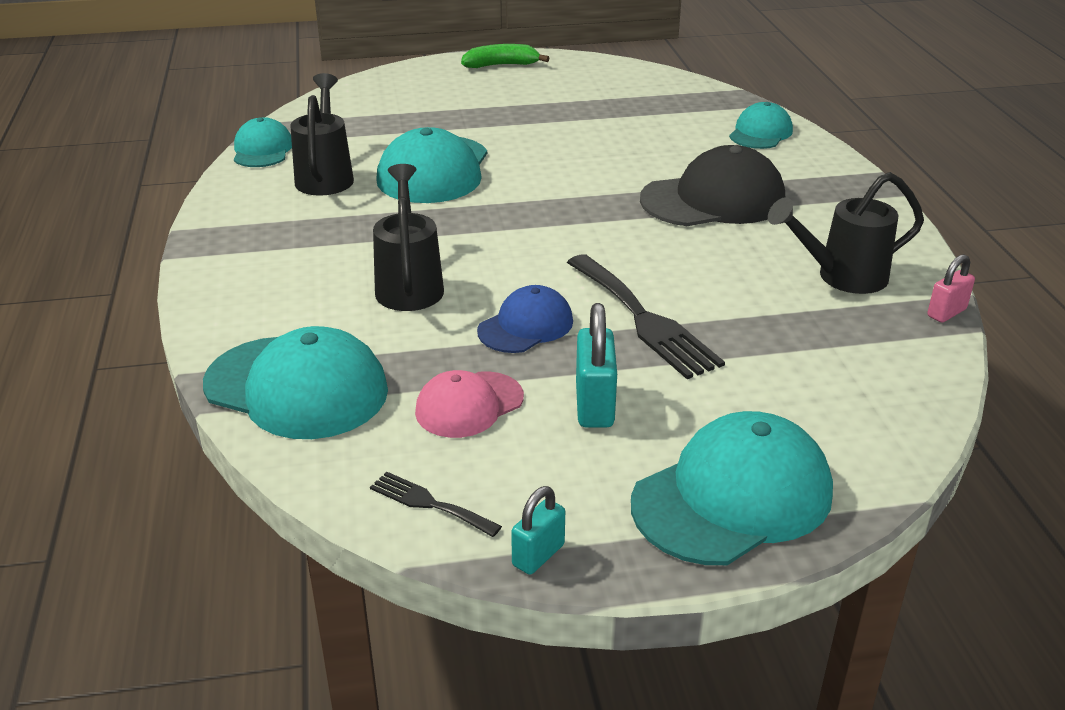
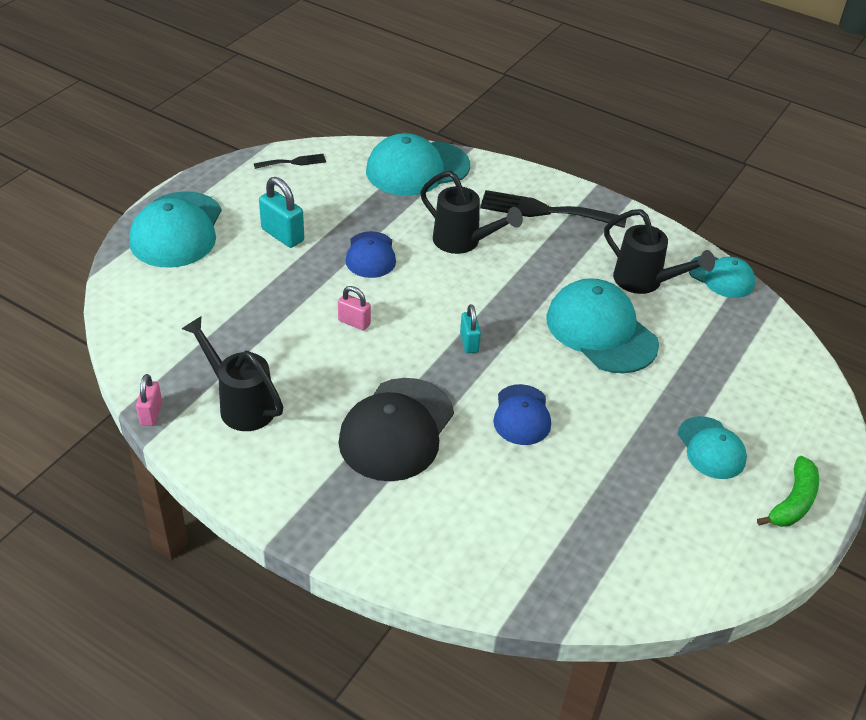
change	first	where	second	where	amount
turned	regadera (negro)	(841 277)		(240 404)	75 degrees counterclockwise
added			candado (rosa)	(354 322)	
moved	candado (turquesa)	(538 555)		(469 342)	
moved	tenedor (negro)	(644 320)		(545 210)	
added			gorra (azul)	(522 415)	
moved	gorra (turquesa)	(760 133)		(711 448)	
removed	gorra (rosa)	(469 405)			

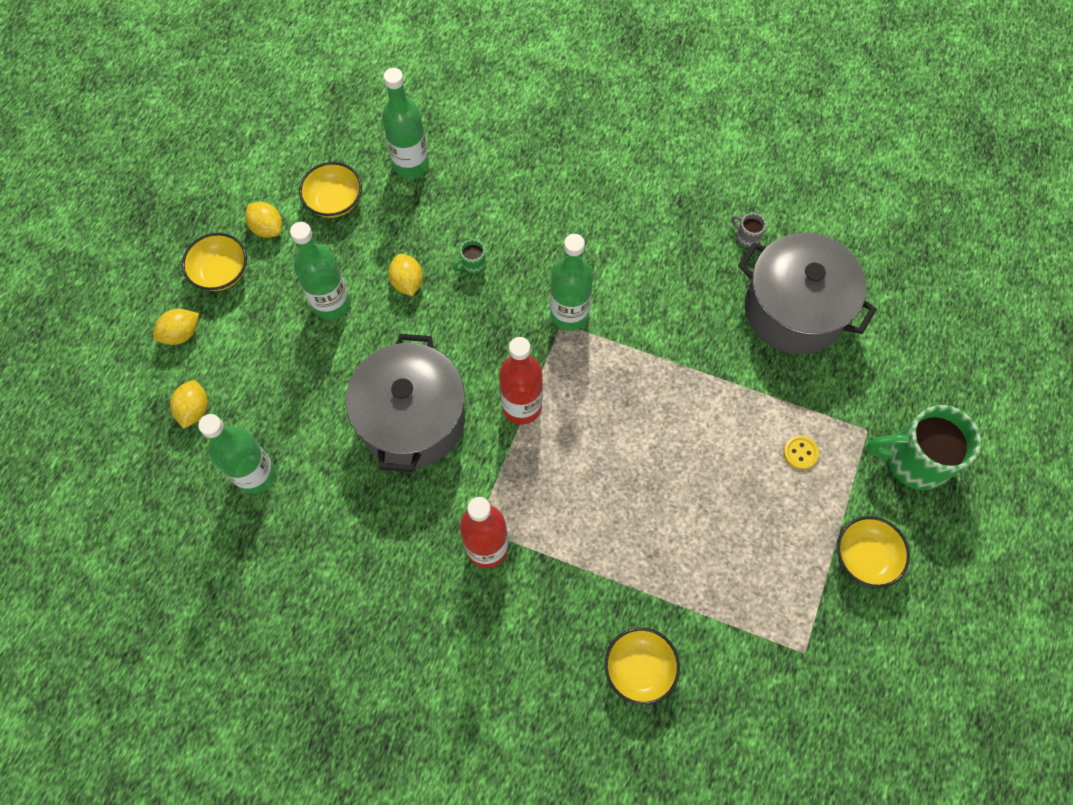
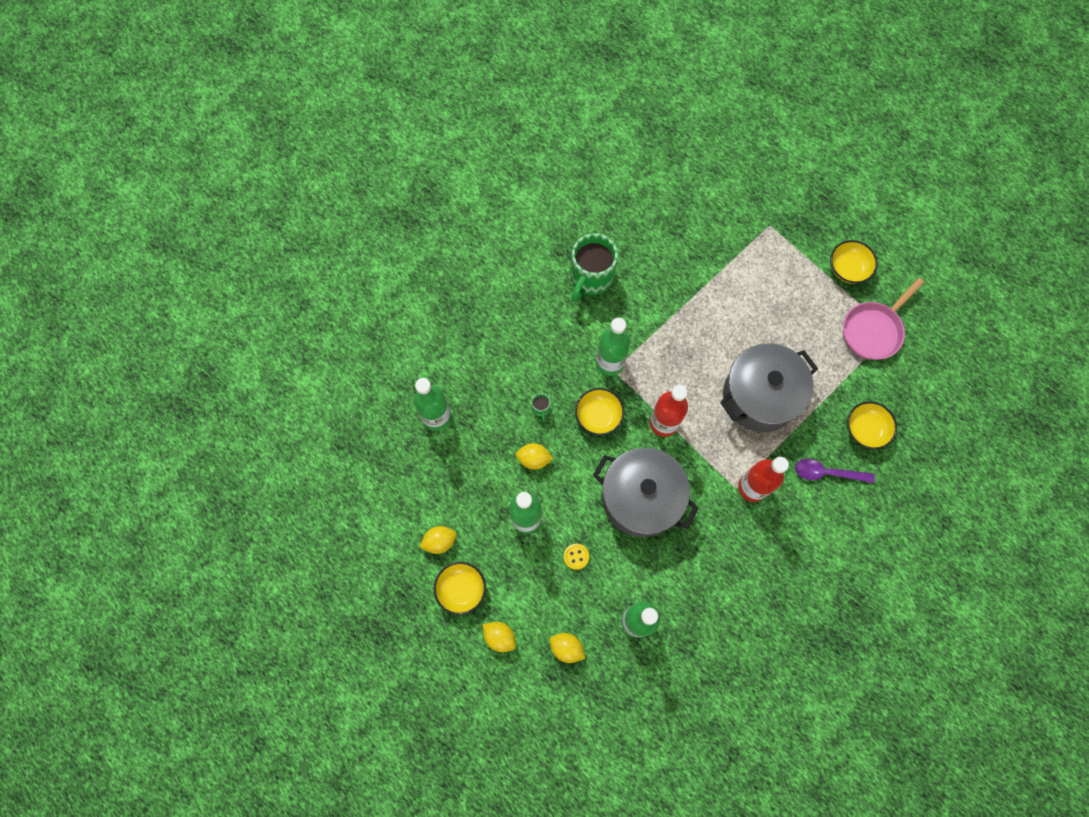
change	first	where	second	where	amount
turned	limón (amarillo)	(181 334)		(499 637)	45 degrees counterclockwise
moved	botón (amarillo)	(800 453)		(576 556)	
moved	taza (verde)	(913 460)		(590 278)	
moved	cuenco (amarillo)	(334 201)		(598 416)	
moved	olla (gris)	(794 310)		(760 396)	
added			cuchara (morado)	(827 473)	
added			sartén (rosa)	(873 330)	
removed	taza (gris)	(746 237)			

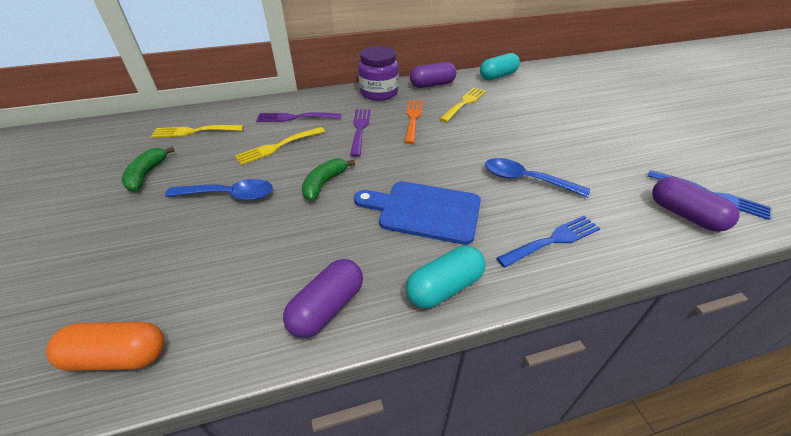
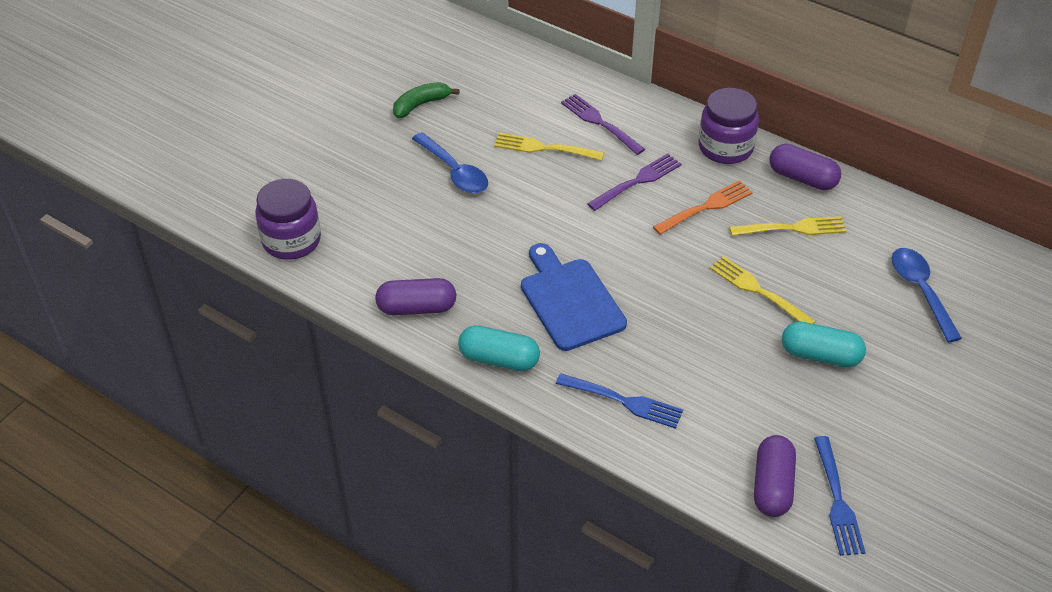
change	first	where	second	where	amount
replaced	cápsula (naranja)	(118 356)	tarro (morado)	(291 240)	
moved	tenedor (amarillo)	(195 131)		(759 291)	
moved	cápsula (turquesa)	(498 76)		(820 355)	
moved	cuchara (azul)	(526 180)		(920 291)	
removed	plátano (verde)	(324 184)			

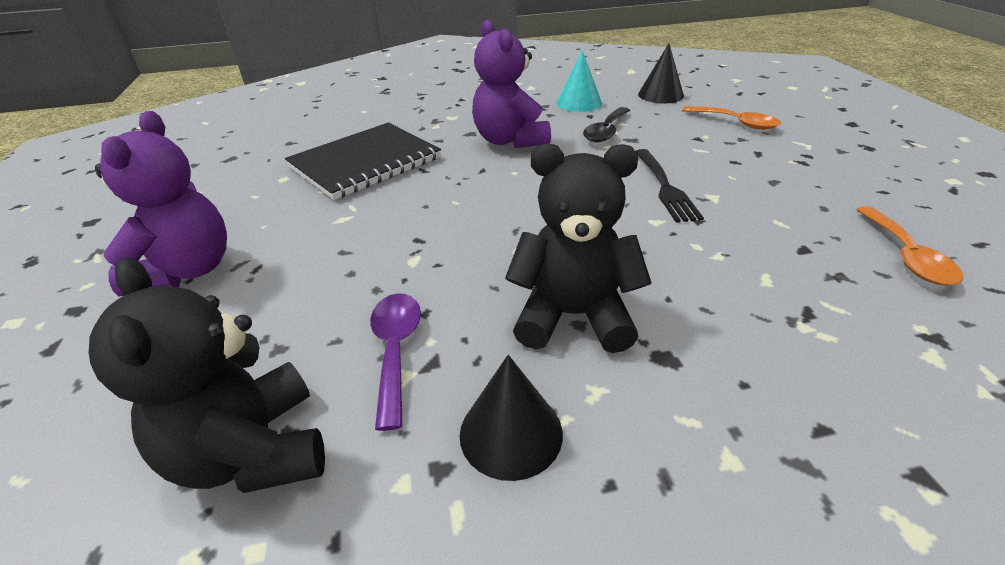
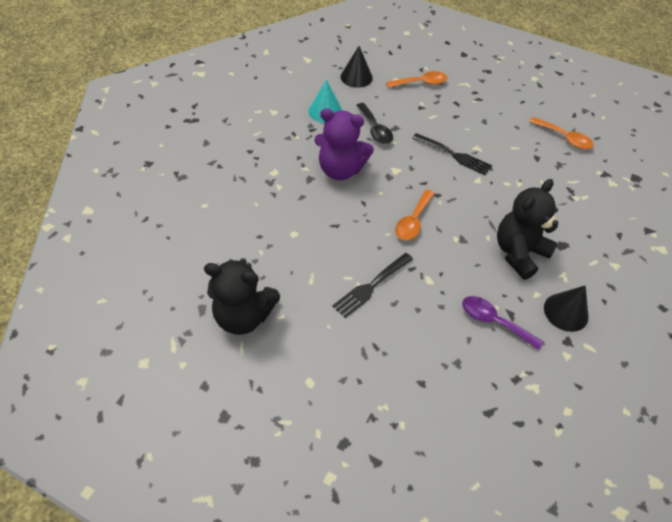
change	first	where	second	where	amount
moved	osito (negro)	(252 451)		(244 316)	
added			tenedor (negro)	(371 286)	
added			cuchara (naranja)	(413 221)	
removed	osito (morado)	(187 271)			
removed	cuaderno (negro)	(365 163)			

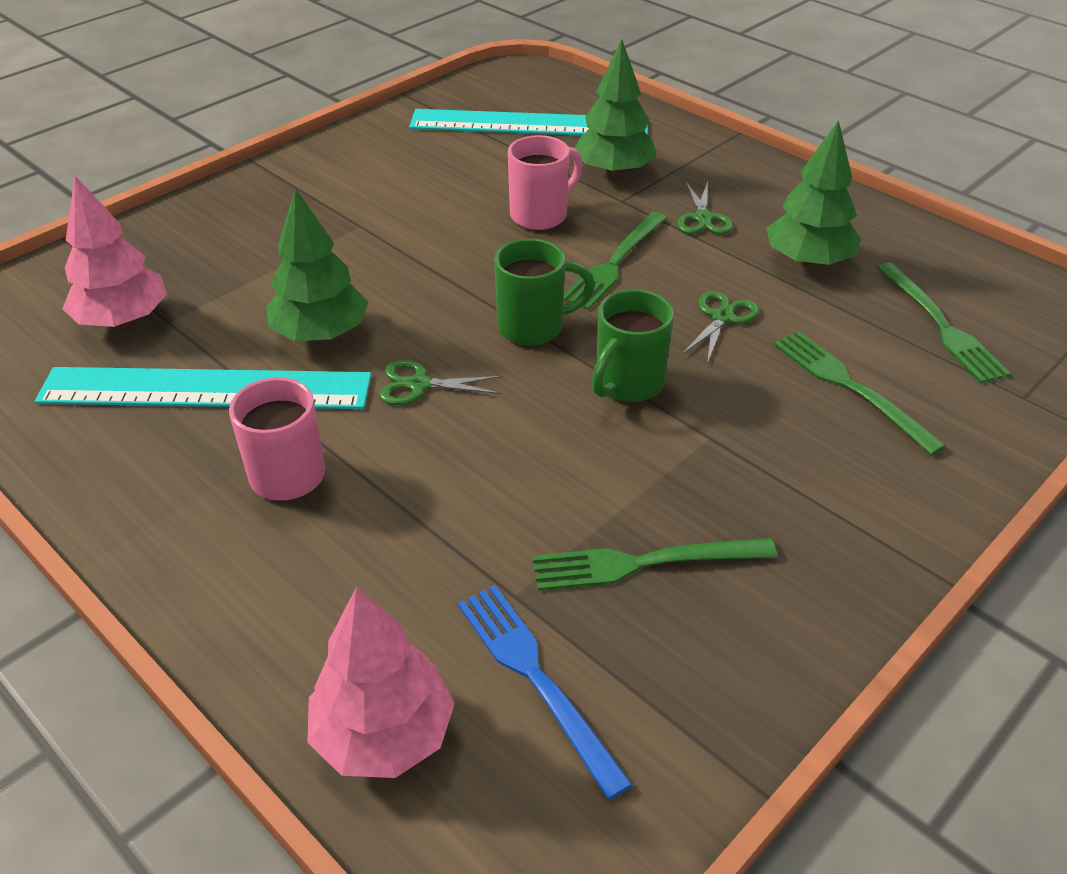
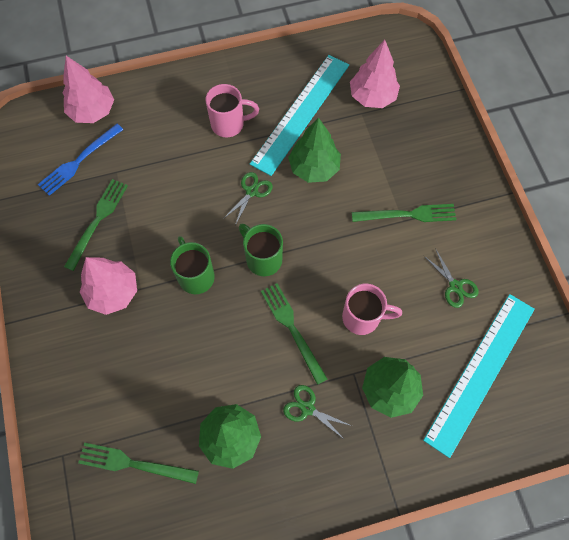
change	first	where	second	where	amount
turned	tenedor (azul)	(536 678)		(79 161)	135 degrees clockwise
added			árbol (rosa)	(113 292)	
turned	taza (verde)	(533 327)		(263 259)	120 degrees clockwise
turned	taza (rosa)	(540 215)		(362 317)	75 degrees counterclockwise
moved	tenedor (verde)	(850 387)		(408 215)	
moved	tijeras (verde)	(722 317)		(455 286)	

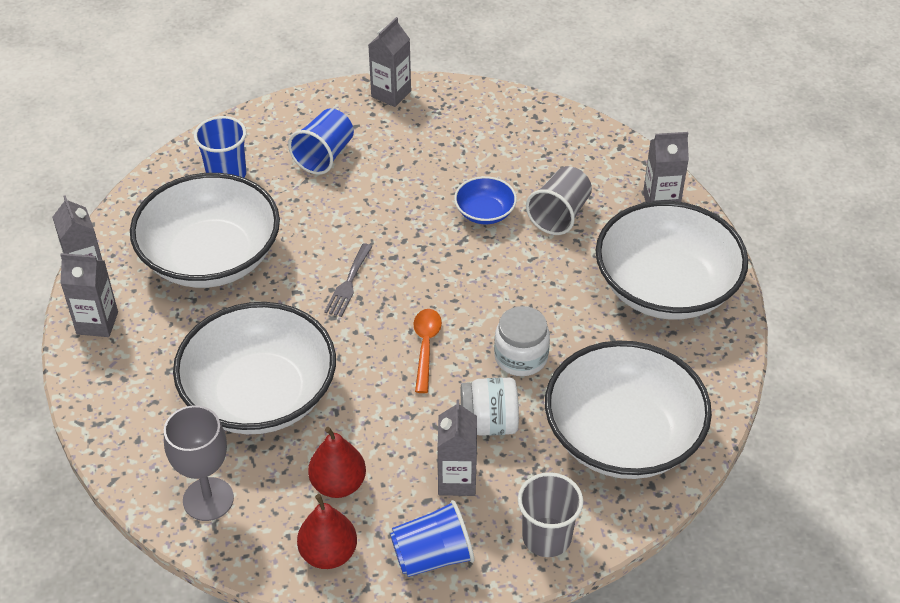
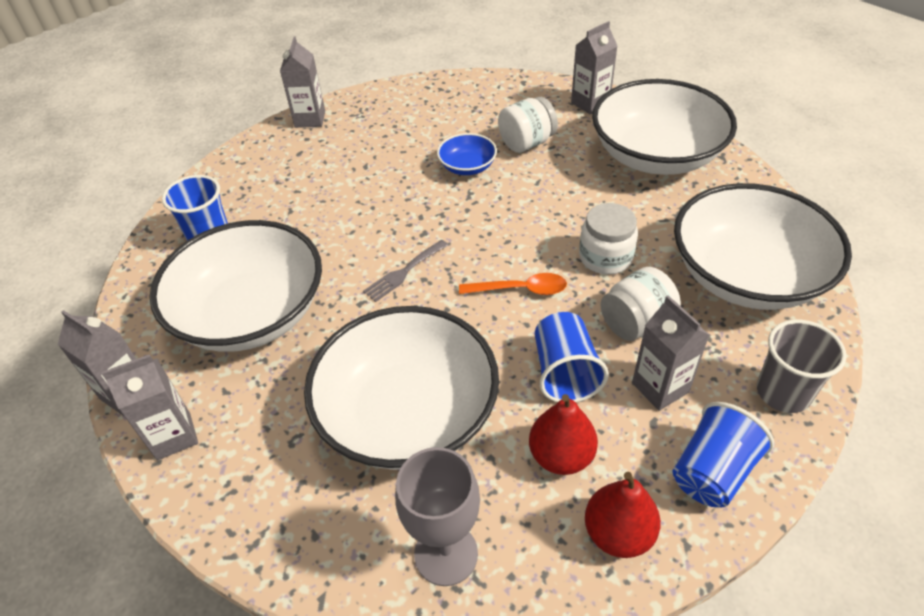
change	first	where	second	where	amount
turned	tenedor (gris)	(348 283)		(403 272)	60 degrees clockwise
turned	cuchara (naranja)	(425 347)		(520 289)	120 degrees clockwise
replaced	vaso (gris)	(559 215)	tarro (blanco)	(526 143)	
moved	vaso (azul)	(324 156)		(564 372)	

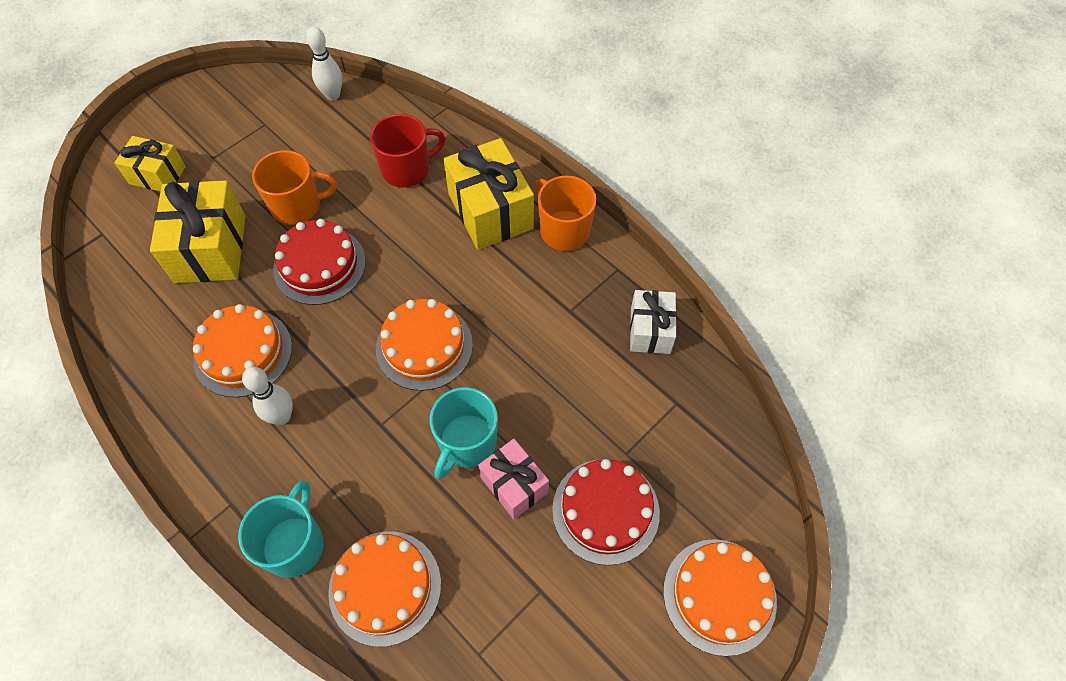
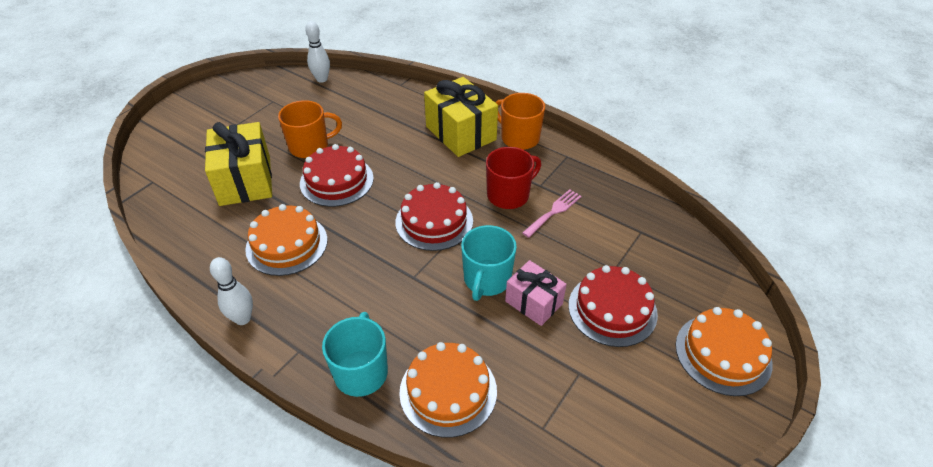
change	first	where	second	where	amount
moved	bolo (blanco)	(282 416)		(243 318)	
recoloured	tarta (naranja)	(424 346)	tarta (rojo)	(434 221)	
moved	taza (rojo)	(407 169)		(509 195)	
added			tenedor (rosa)	(554 211)	
removed	regalo (amarillo)	(157 175)			
removed	regalo (blanco)	(650 330)			

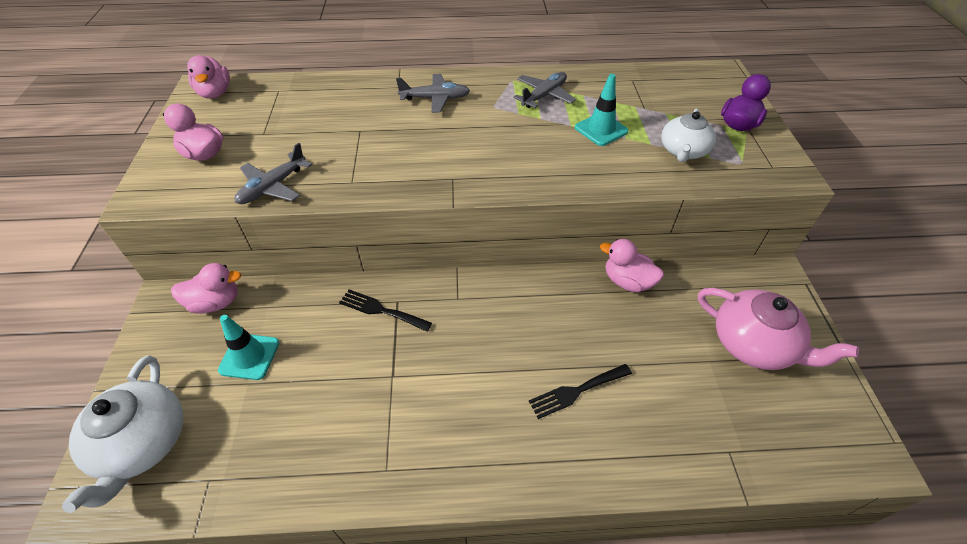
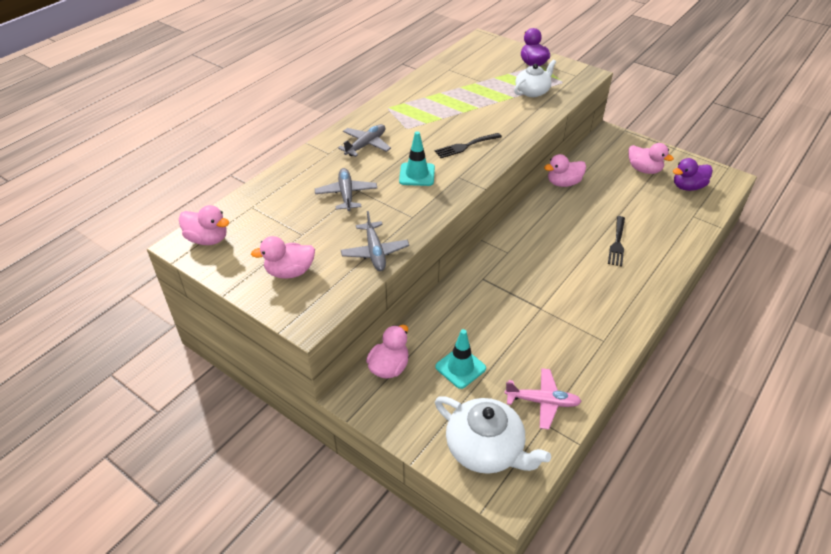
change	first	where	second	where	amount
moved	avión (gris)	(544 96)		(346 194)	
moved	cono de tráfico (turquesa)	(601 129)		(417 174)	
moved	tenedor (negro)	(381 310)		(465 146)	
added			avión (rosa)	(542 402)	
turned	tetera (blanco)	(683 151)		(532 91)	105 degrees counterclockwise
replaced	tetera (rosa)	(754 344)	pato (rosa)	(644 170)	
added			pato (morado)	(688 187)	

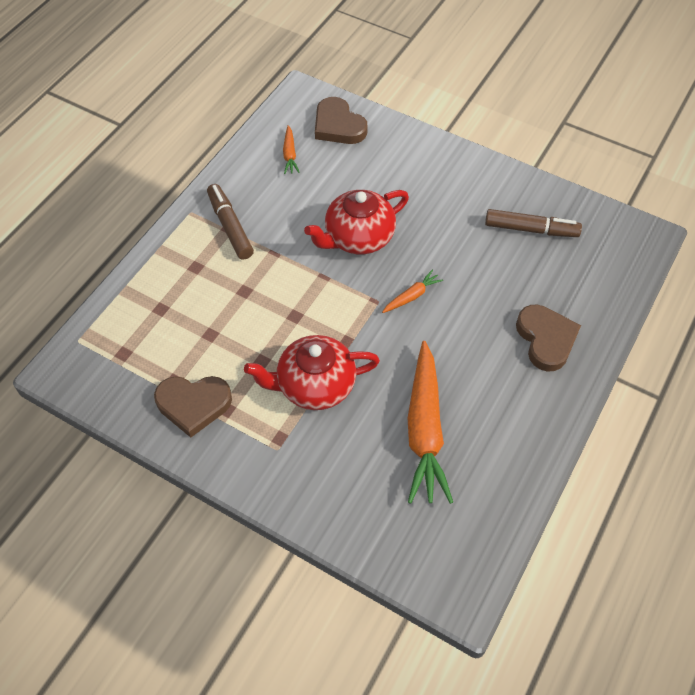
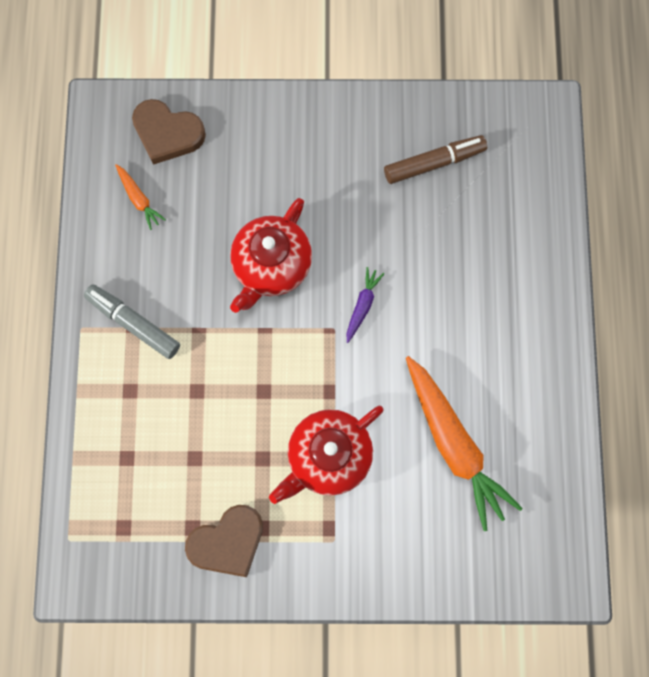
change	first	where	second	where	amount
recoloured	rotulador (marrón)	(230 226)	rotulador (gris)	(134 323)	
recoloured	zanahoria (naranja)	(412 296)	zanahoria (morado)	(362 305)	
removed	corazón (marrón)	(546 339)			

